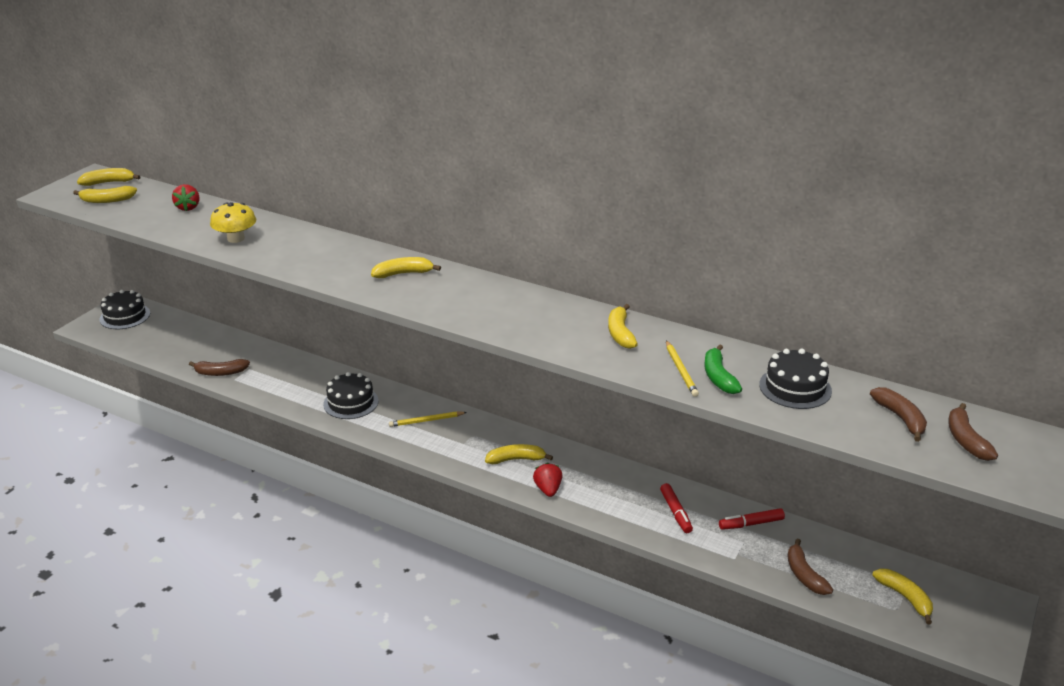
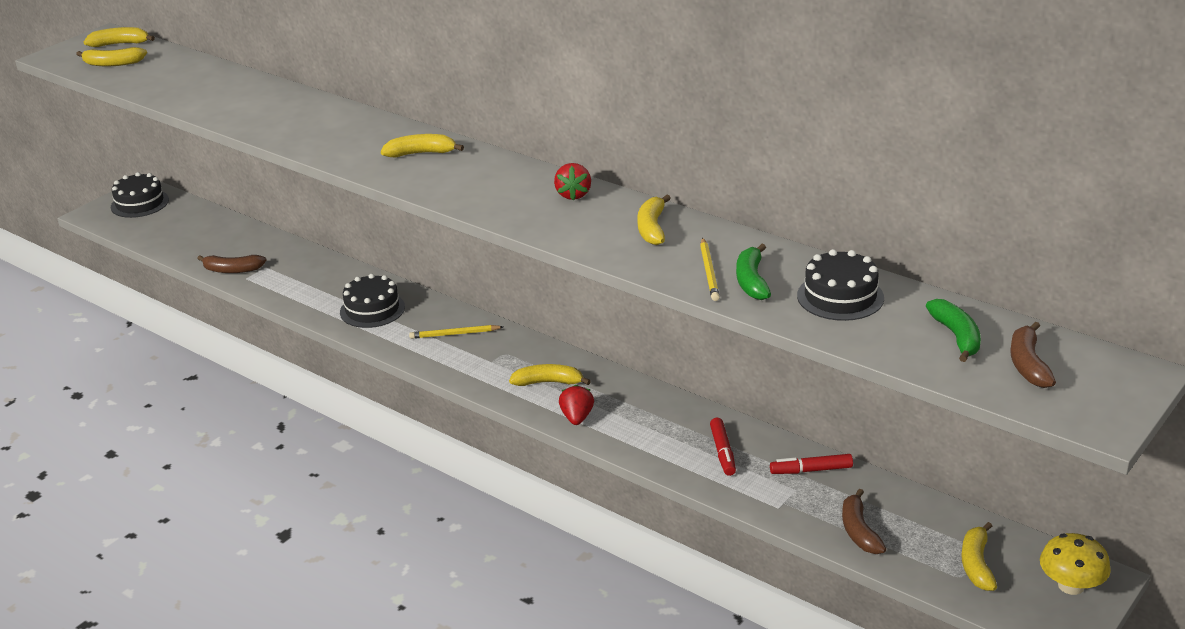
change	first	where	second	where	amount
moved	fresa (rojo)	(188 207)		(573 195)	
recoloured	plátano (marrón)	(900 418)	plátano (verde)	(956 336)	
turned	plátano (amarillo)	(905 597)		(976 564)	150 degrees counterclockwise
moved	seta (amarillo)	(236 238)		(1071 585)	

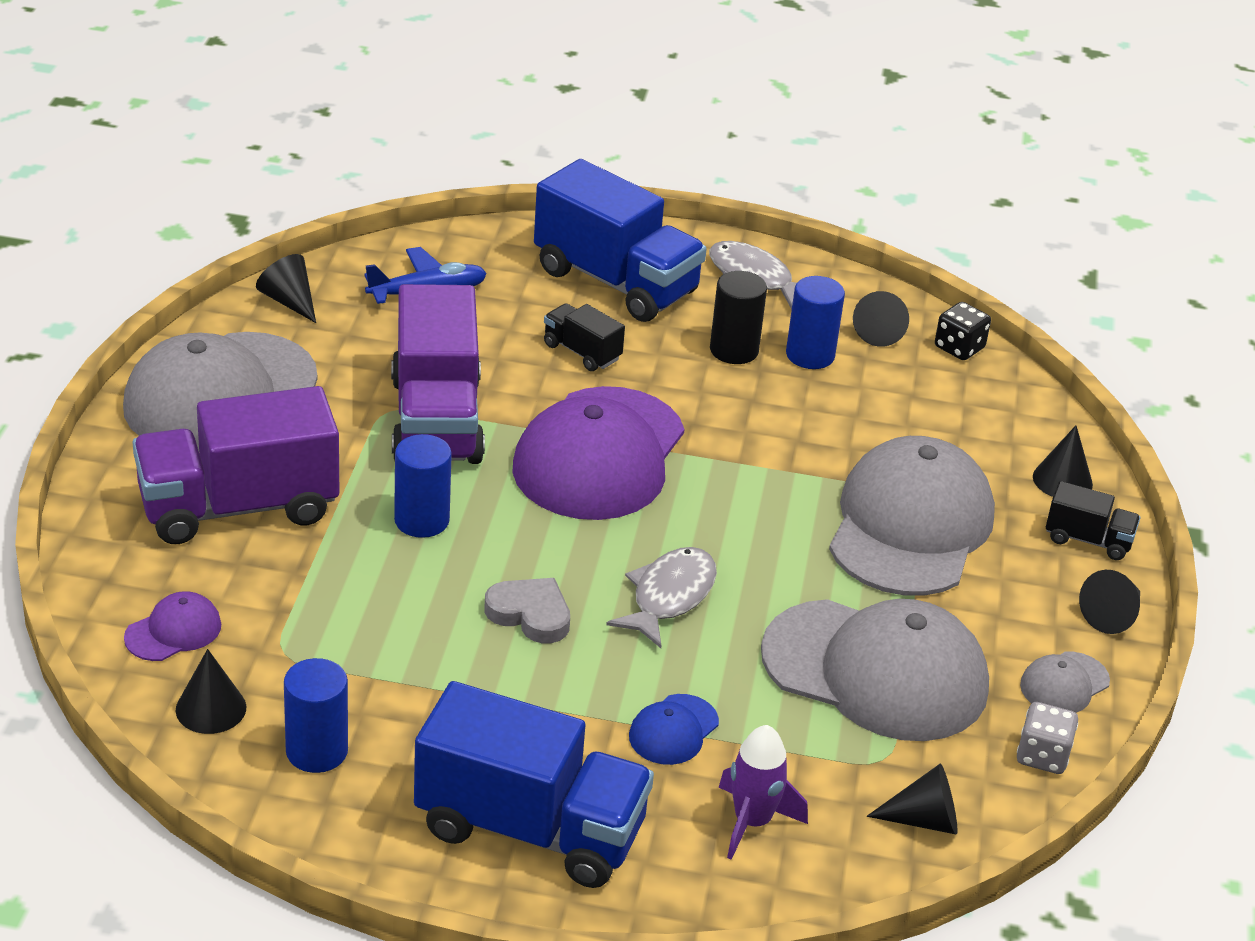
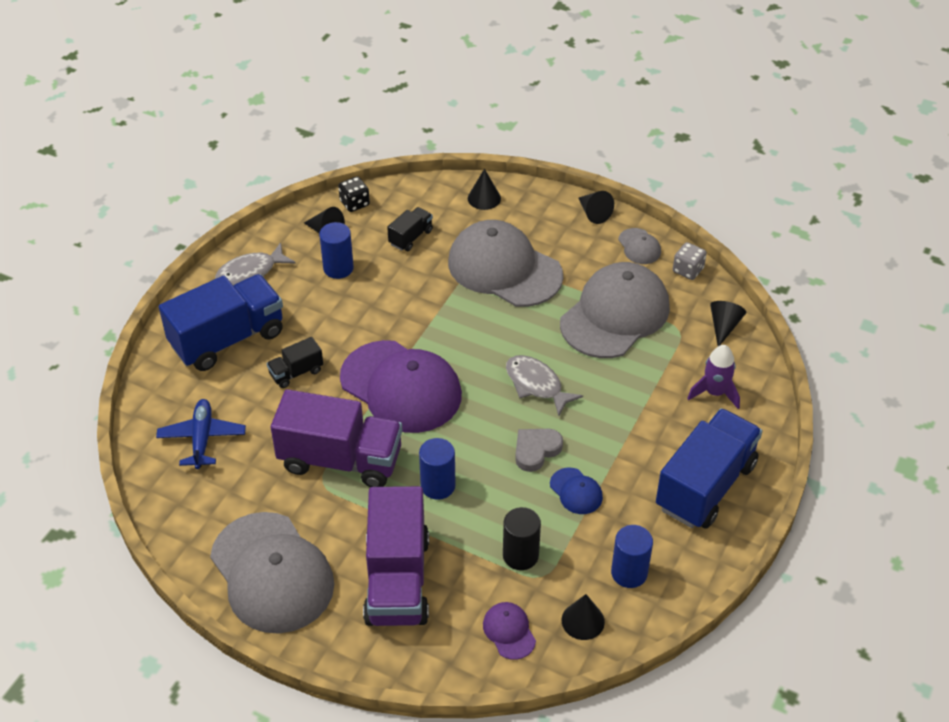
change	first	where	second	where	amount
moved	camión (negro)	(1088 540)		(410 237)	
moved	cilindro (negro)	(734 350)		(520 555)	
moved	gorra (azul)	(673 730)		(576 491)	
removed	cono (negro)	(289 301)			

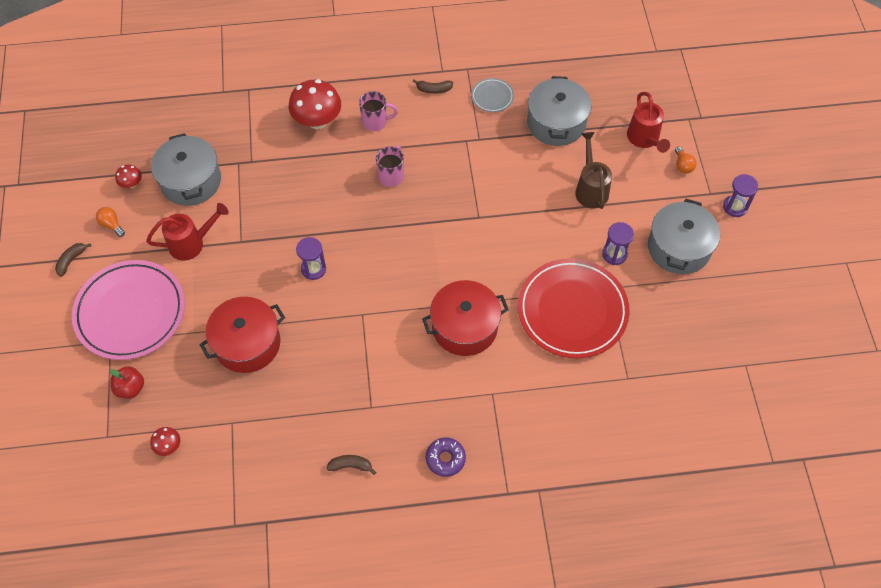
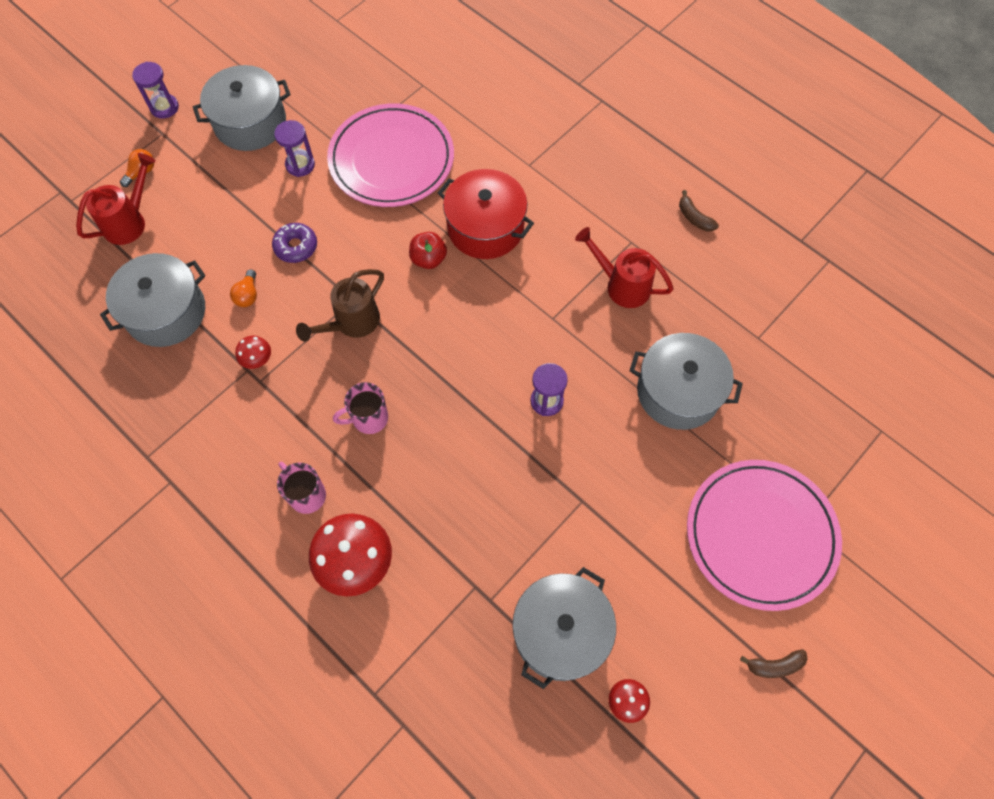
change	first	where	second	where	amount
moved	bombilla (naranja)	(111 225)		(248 295)	
moved	seta (rojo)	(168 446)		(257 360)	
moved	rosquilla (morado)	(445 459)		(296 246)	
moved	regadera (marrón)	(590 189)		(352 323)	
recoloured	plato (rojo)	(572 310)	plato (rosa)	(391 159)	
moved	manzana (rojo)	(130 388)		(428 259)	
moved	regadera (rojo)	(191 243)		(622 285)	
recoloured	olla (rojo)	(247 343)	olla (gris)	(678 392)	
removed	plátano (marrón)	(434 89)			
removed	plato (gris)	(492 97)			

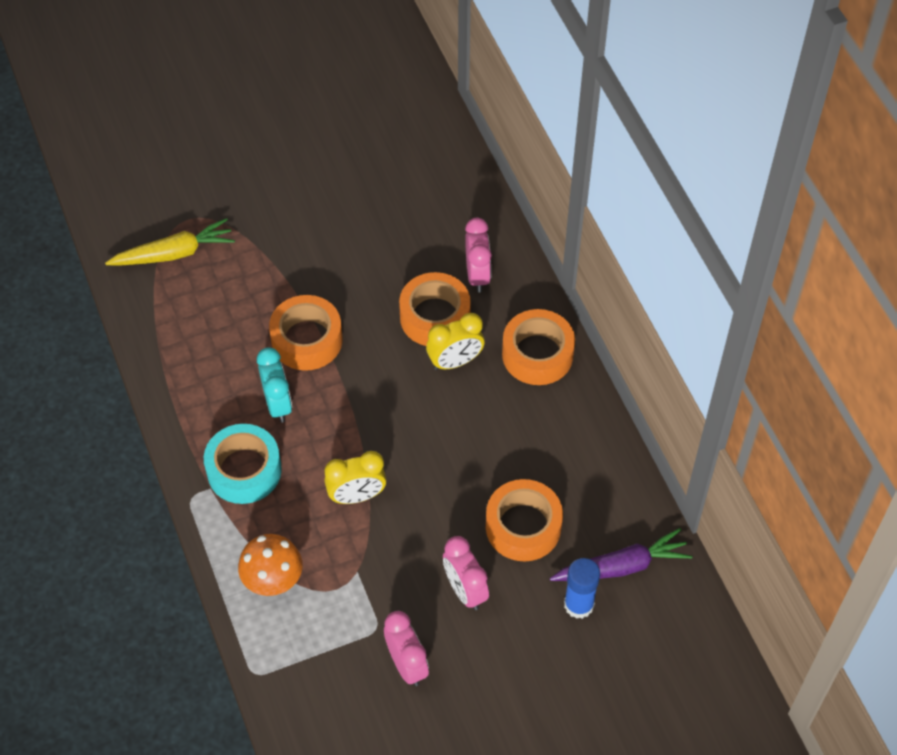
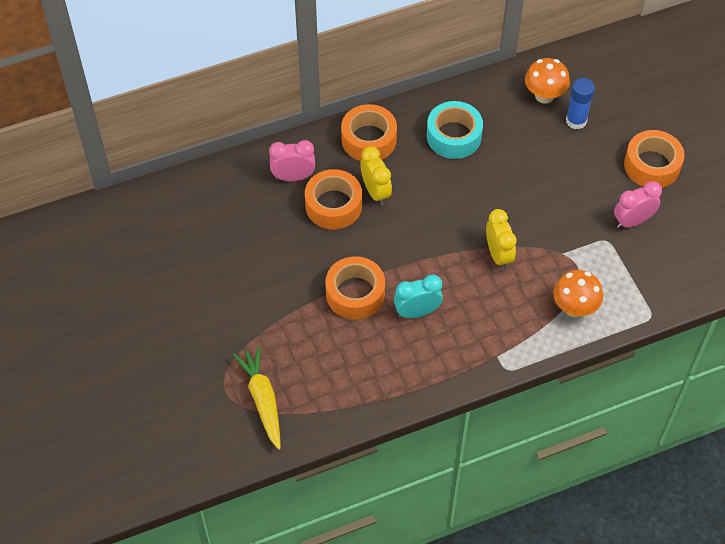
change	first	where	second	where	amount
moved	cinta adhesiva (turquesa)	(244 470)		(454 136)	
replaced	zanahoria (morado)	(621 566)	seta (naranja)	(544 95)	
moved	cinta adhesiva (naranja)	(523 526)		(652 165)	
removed	despertador (rosa)	(465 590)			

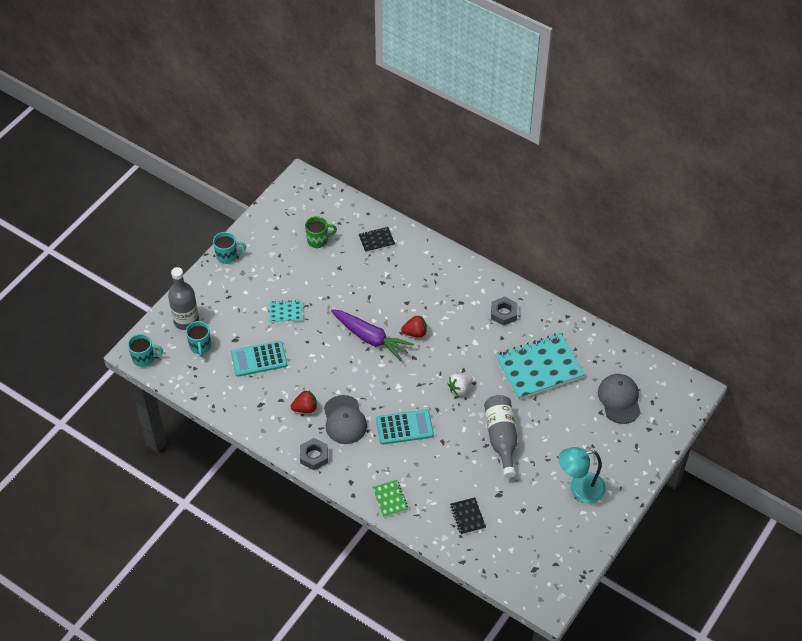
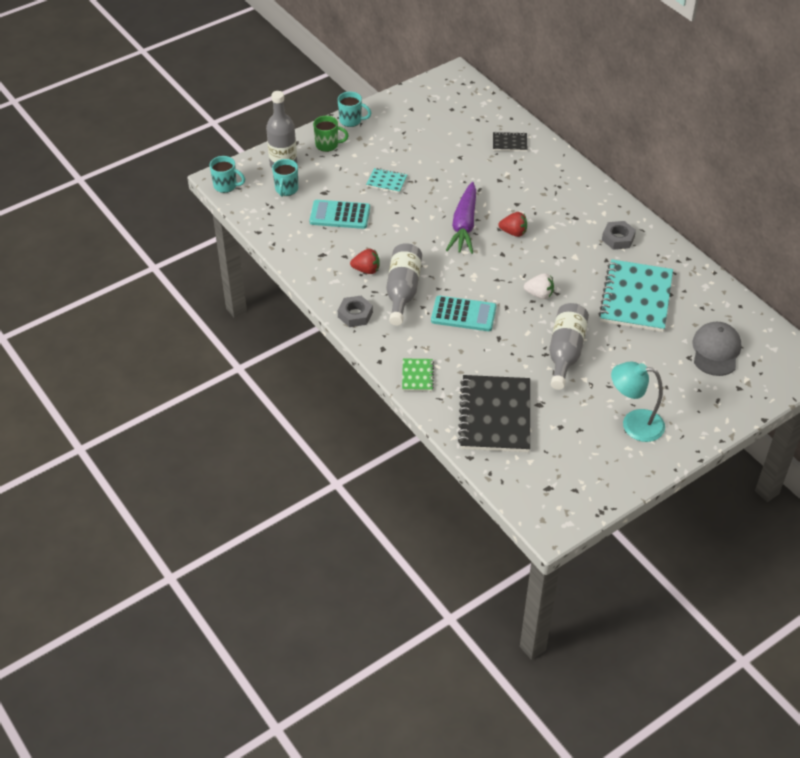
change	first	where	second	where	amount
moved	taza (verde)	(318 240)		(328 145)	
replaced	gorra (gris)	(344 420)	botella (gris)	(402 291)	
turned	zanahoria (morado)	(370 338)		(464 225)	45 degrees clockwise
resized	cuaderno (negro)	(467 516)		(495 416)	x2.20
turned	fresa (blanco)	(459 388)		(539 294)	150 degrees counterclockwise
turned	cuaderno (turquesa)	(539 368)		(636 298)	75 degrees counterclockwise

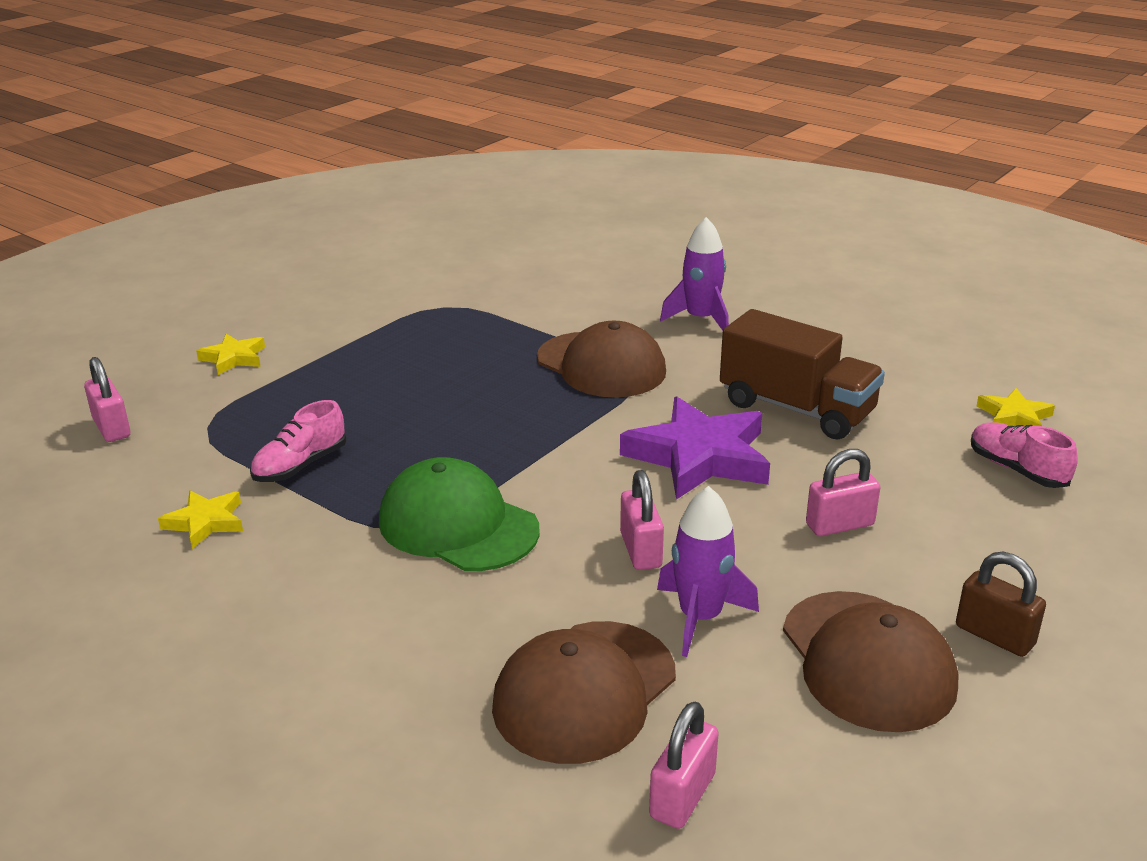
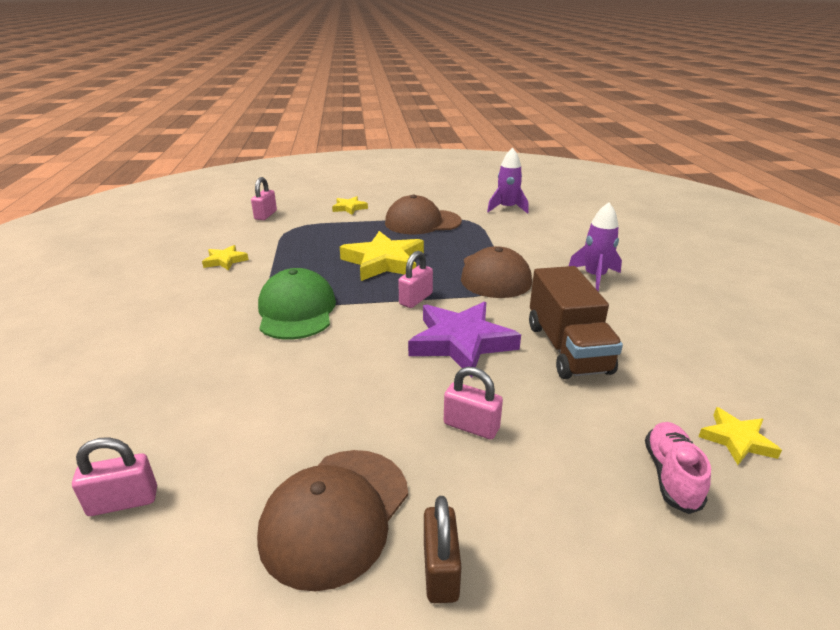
change	first	where	second	where	amount
added			estrella (amarillo)	(384 262)	
moved	gorra (marrón)	(584 691)		(422 222)	
moved	candado (rosa)	(640 550)		(415 299)	
moved	cohete (morado)	(700 617)		(507 208)	
removed	zapato (rosa)	(300 466)			

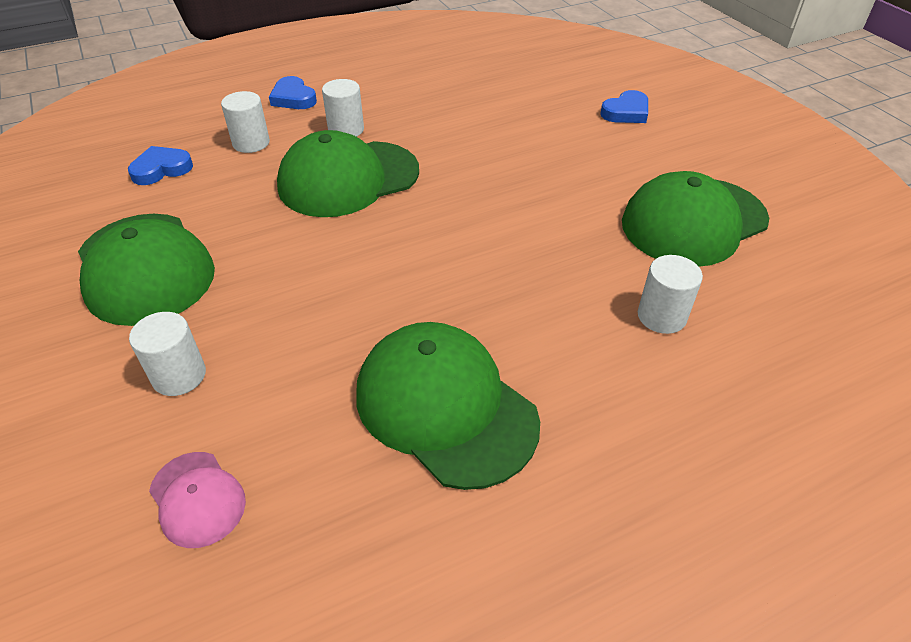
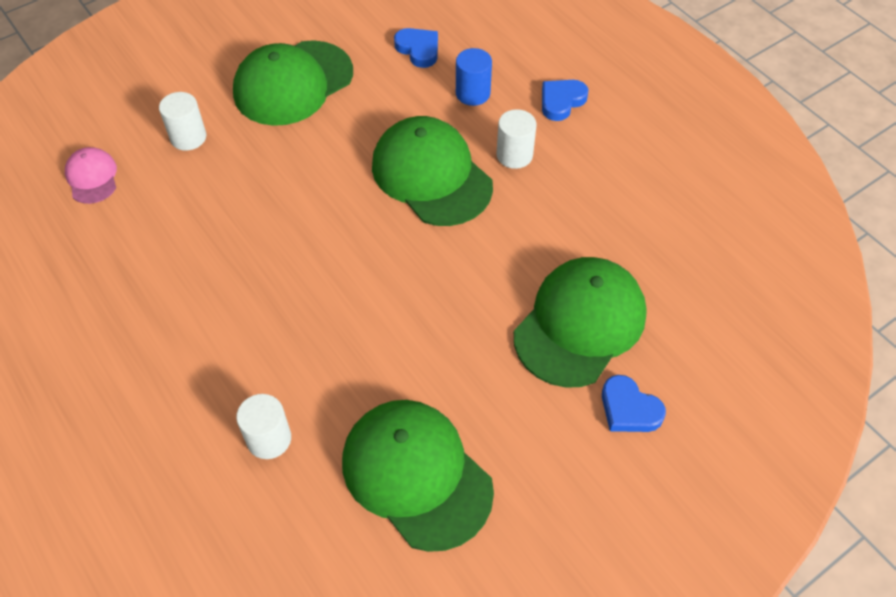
change	first	where	second	where	amount
turned	gorra (rosa)	(197 499)		(92 177)	120 degrees clockwise
recoloured	cilindro (blanco)	(251 143)	cilindro (azul)	(473 93)	
moved	gorra (verde)	(445 407)		(580 324)	

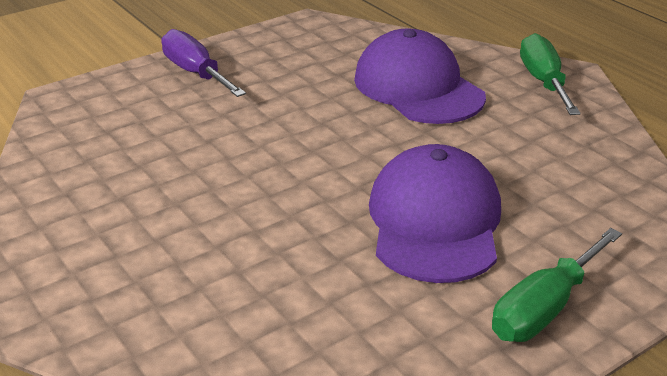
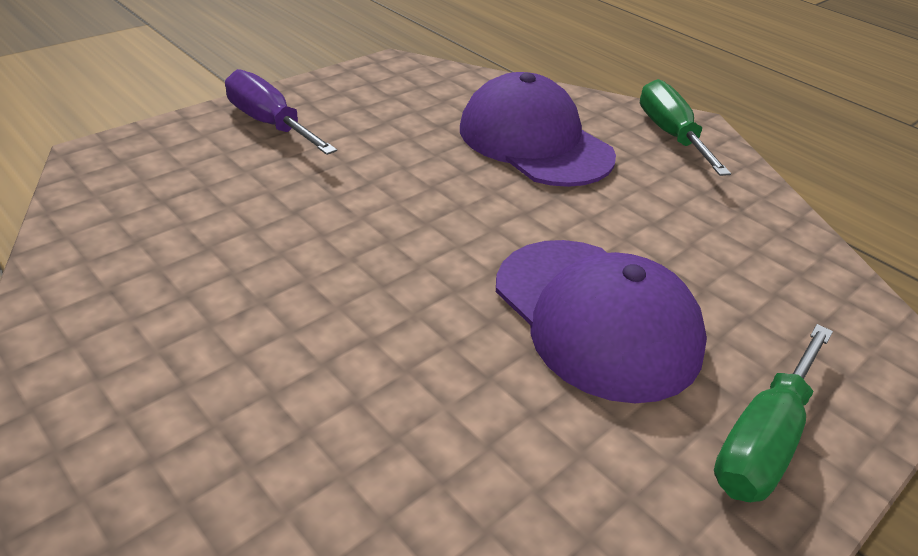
change	first	where	second	where	amount
turned	gorra (morado)	(435 221)		(596 317)	150 degrees clockwise

